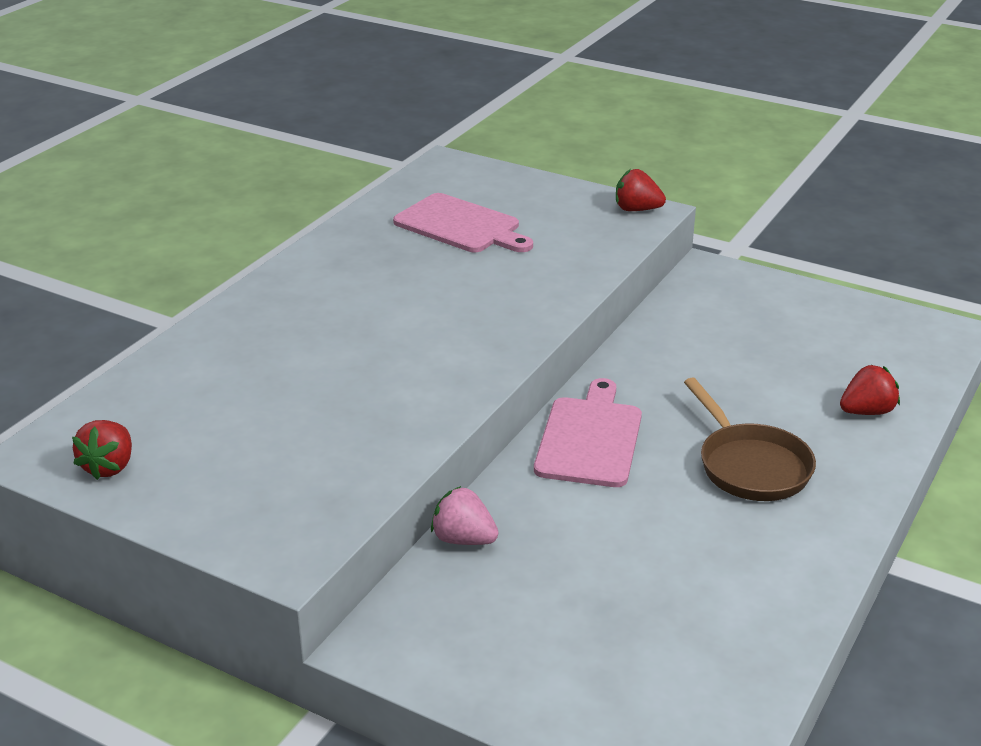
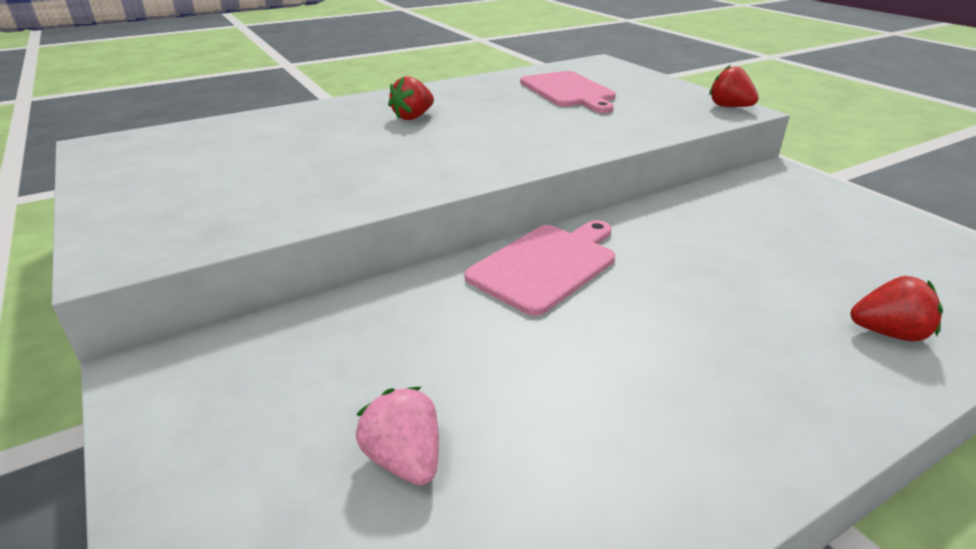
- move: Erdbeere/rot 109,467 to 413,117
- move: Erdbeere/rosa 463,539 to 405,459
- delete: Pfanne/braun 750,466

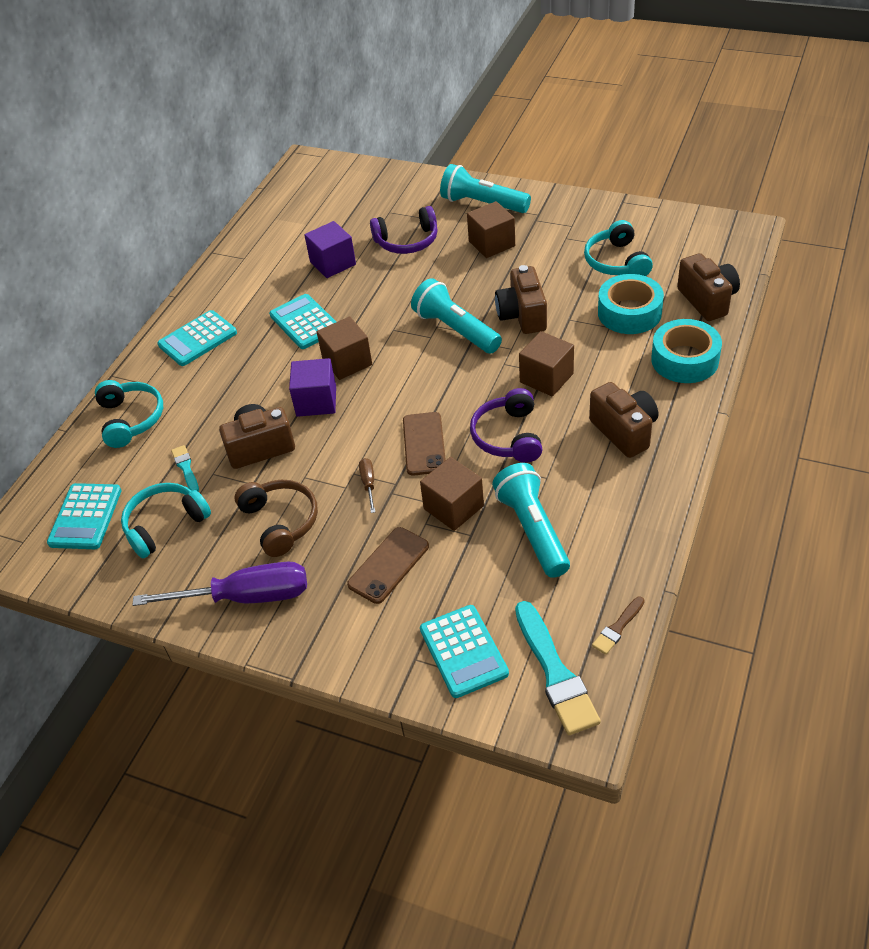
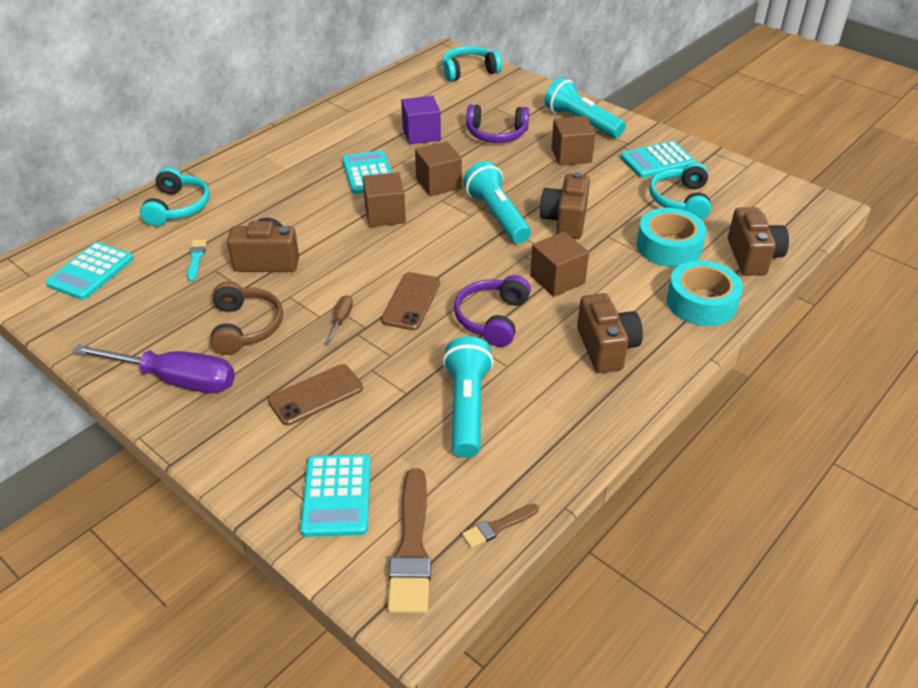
- move: Kopfhörer/türkis 165,525 to 469,71
- move: Taschenrechner/türkis 198,339 to 657,161
- delete: Kubus/lila 316,401
- move: Kubus/braun 453,507 to 438,183
- recolor: Pinsel/türkis 555,673 to Pinsel/braun 411,547

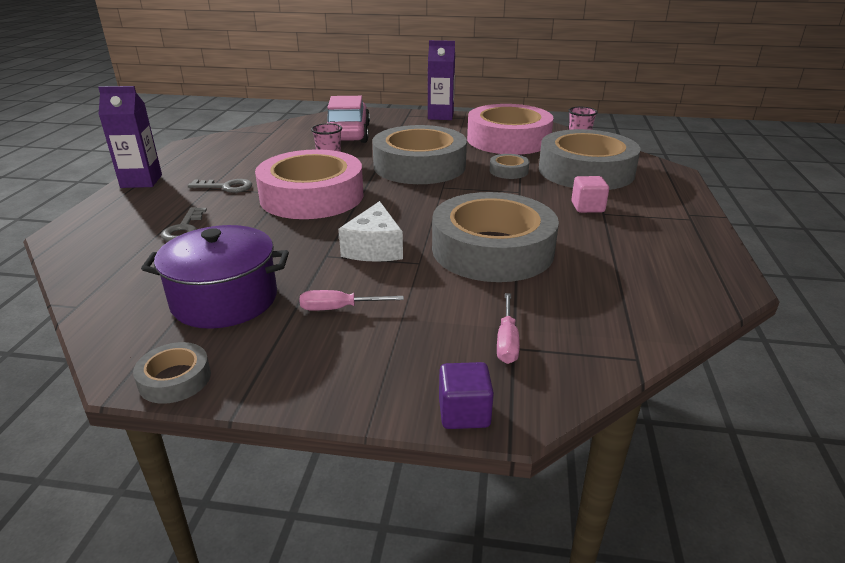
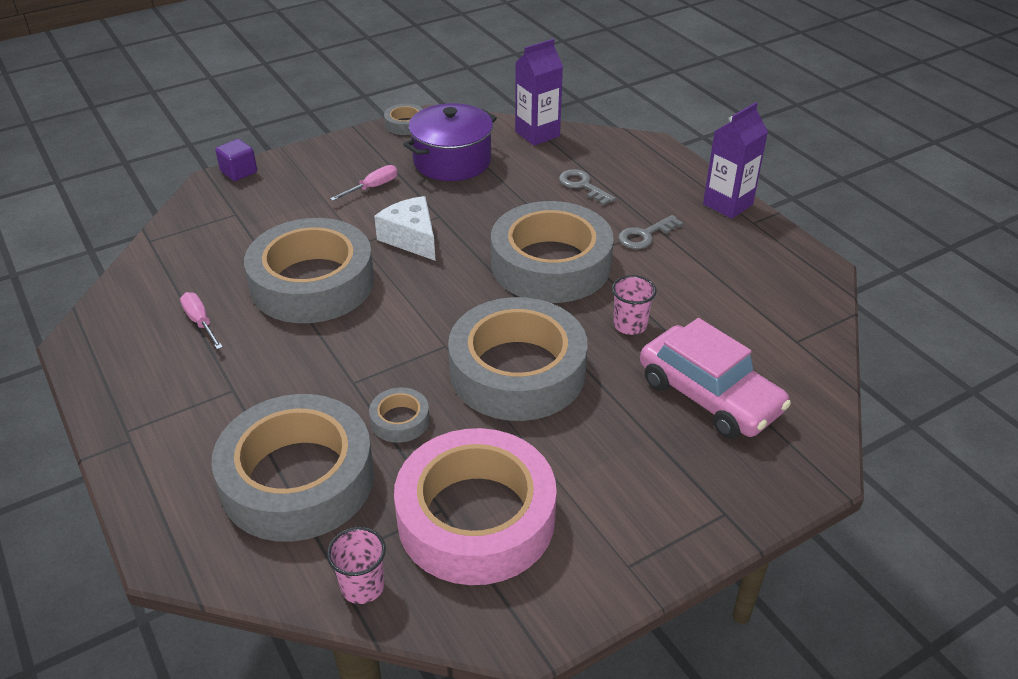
- recolor: Klebeband/rosa 312,196 to Klebeband/grau 551,264
- move: Getränkekarton/lila 440,116 to 537,134
- move: Schraubenzieher/rosa 507,341 to 200,322
- delete: Kubus/rosa 587,207

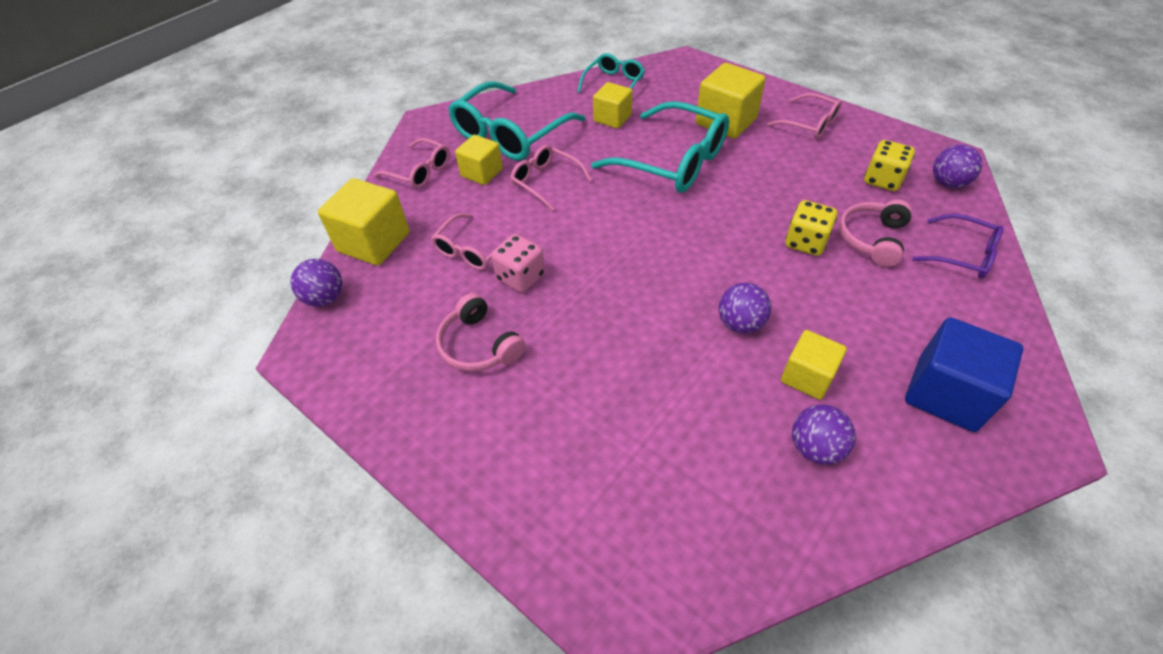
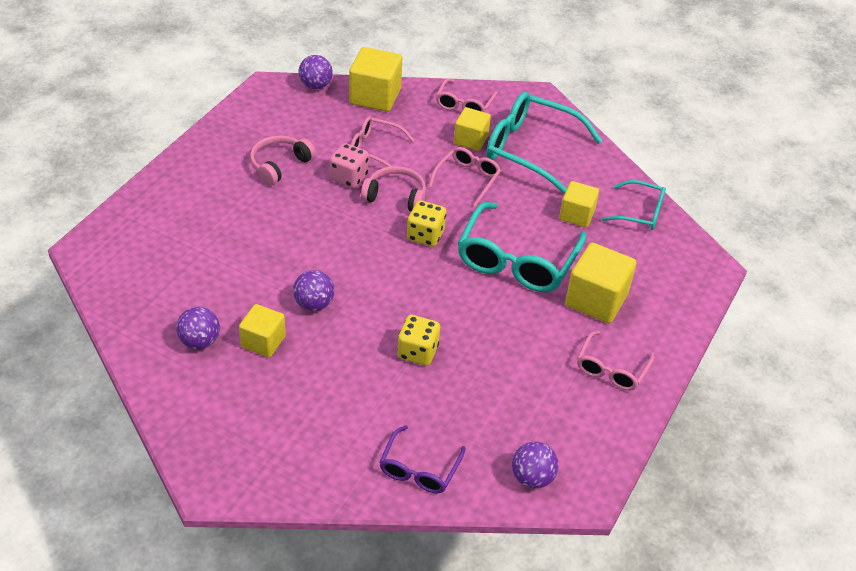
- move: Kopfhörer/rosa 871,239 to 396,196
- move: Spielwürfel/gelb 882,180 to 425,235
- delete: Kubus/blau 946,393

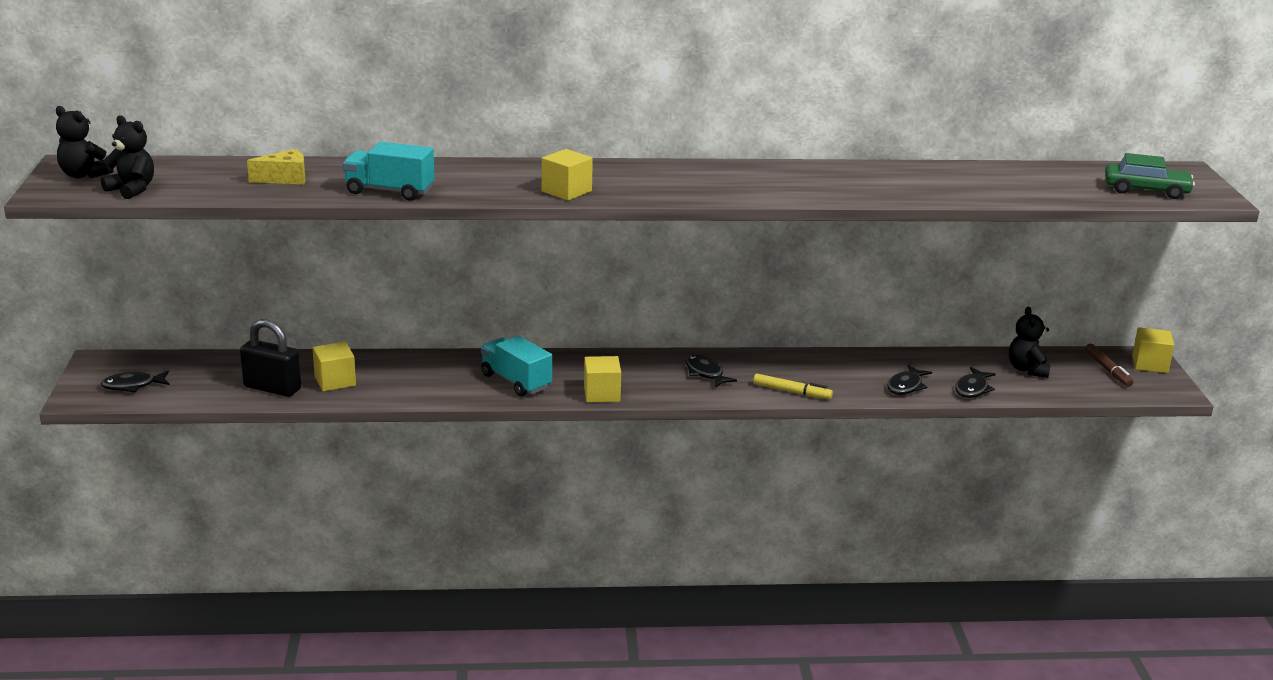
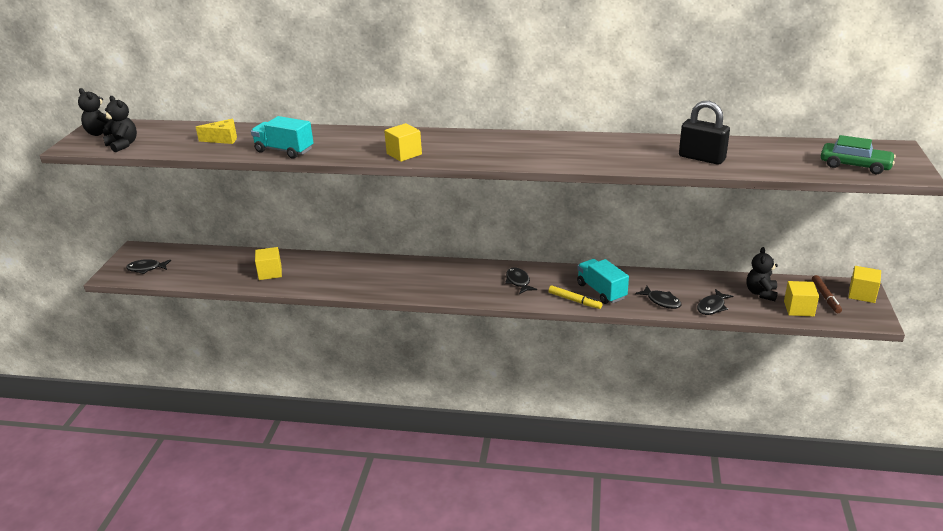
- move: Vorhängeschloss/schwarz 272,388 to 702,158
- move: Lastwagen/türkis 516,381 to 601,291
- move: Kubus/gelb 602,394 to 799,308
- rotate: Fisch/schwarz 906,386 = 661,301 90 degrees counterclockwise

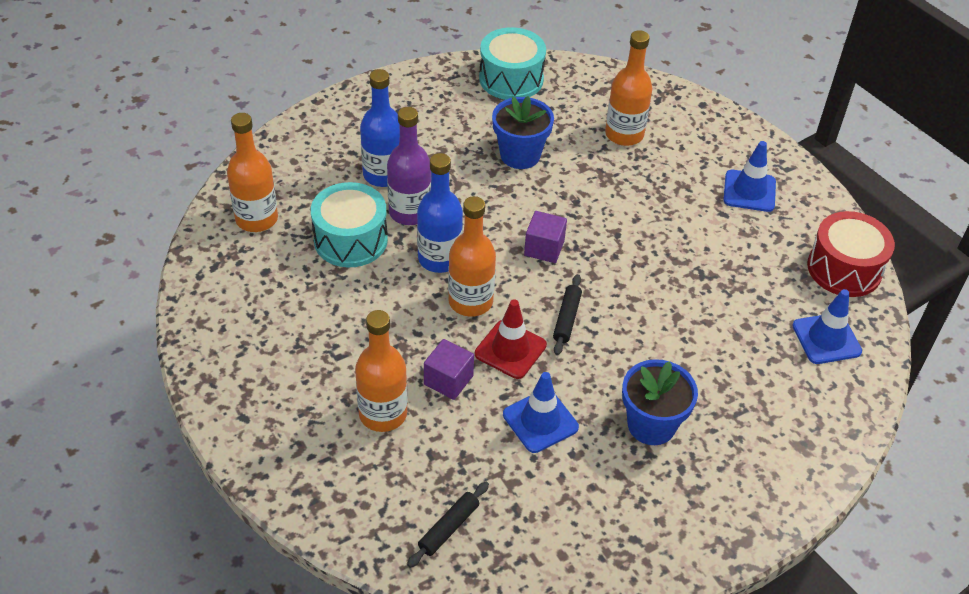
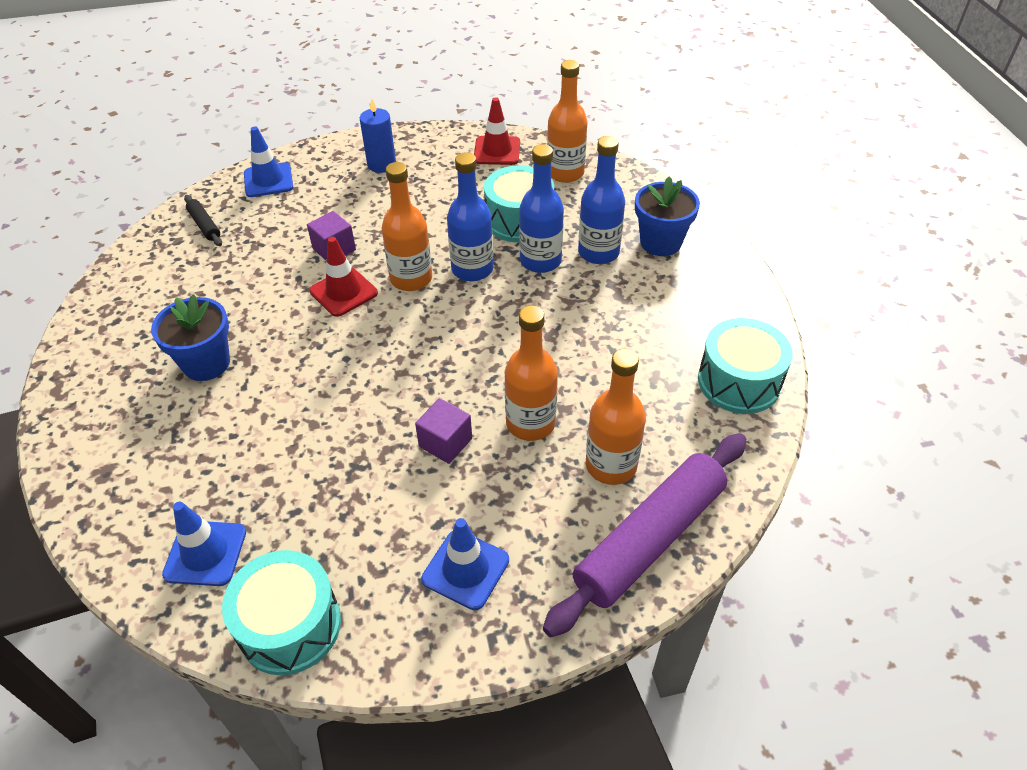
- move: Flasche/orange 383,414 to 530,423
- recolor: Flasche/lila 409,212 to Flasche/blau 540,261
- move: Blumentopf/blau 520,155 to 660,242
- move: Leitkegel/blau 540,421 to 268,180
- move: Kubus/lila 544,248 to 445,442
- delete: Nudelholz/schwarz 567,318
- recolor: Trommel/rot 844,269 to Trommel/türkis 290,625
- insert: Kerze/blau 382,164
- insert: Leitkegel/rot 497,151
- insert: Nudelholz/lila 650,539

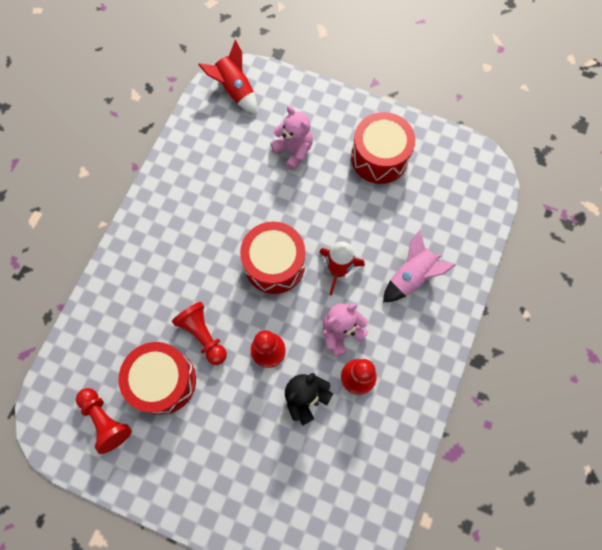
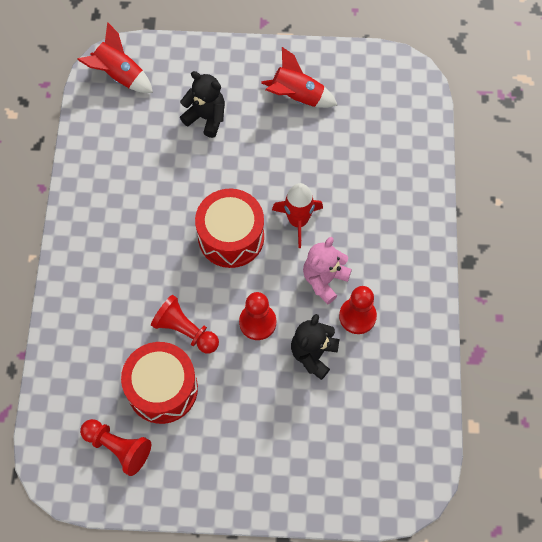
- recolor: Teddybär/rosa 293,151 to Teddybär/schwarz 206,117
- replace: Trommel/rot 379,157 to Rakete/rot 297,96
- delete: Rakete/rosa 411,276

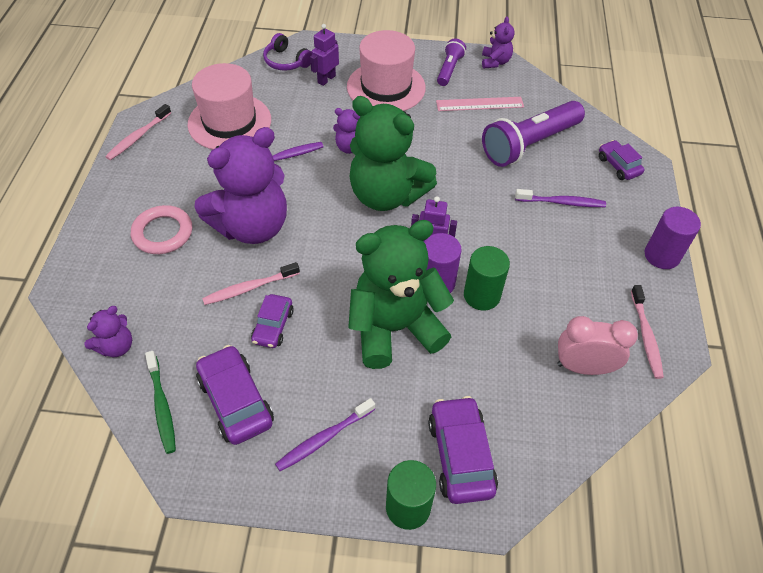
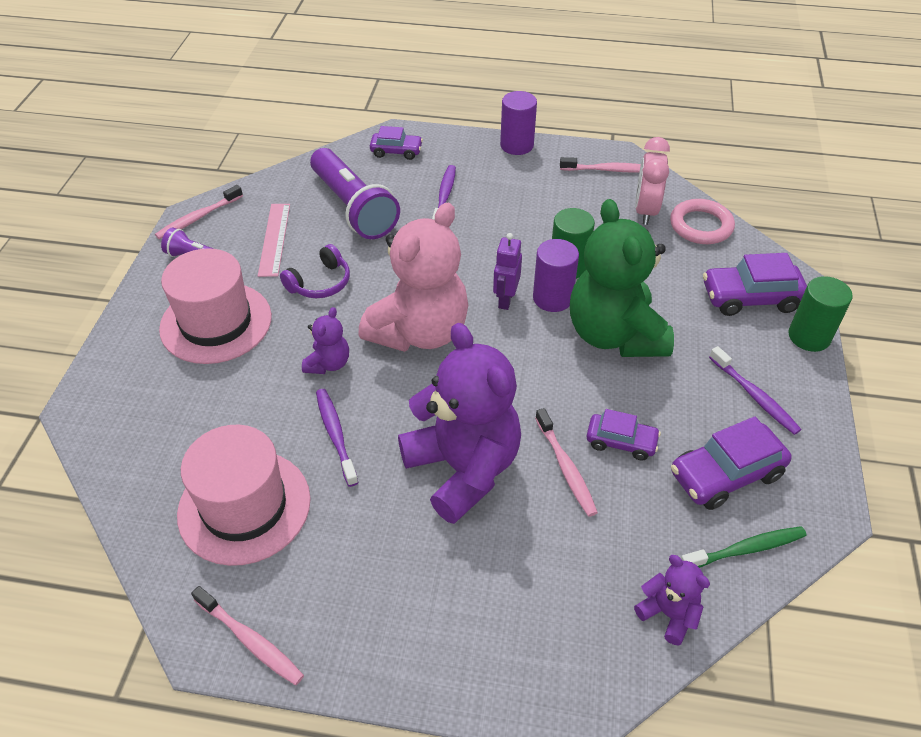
- move: Ring/rosa 163,233 to 701,226
- move: Kopfhörer/lila 286,61 to 320,283
- delete: Roboter/lila 326,79
- recolor: Teddybär/grün 386,195 to Teddybär/rosa 419,332
- replace: Teddybär/lila 495,62 to Zahnbürste/rosa 198,218
- rotate: Auto/lila 618,165 = 396,151 150 degrees counterclockwise

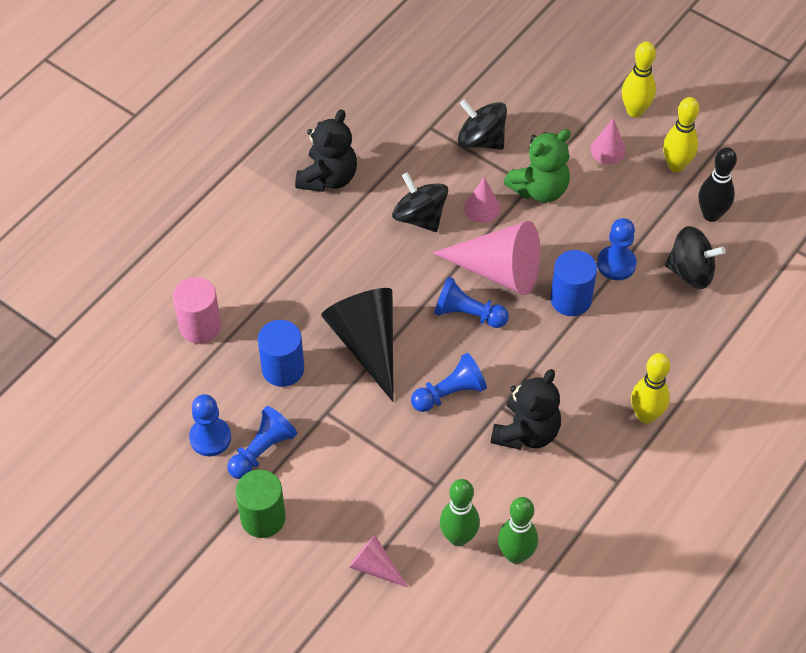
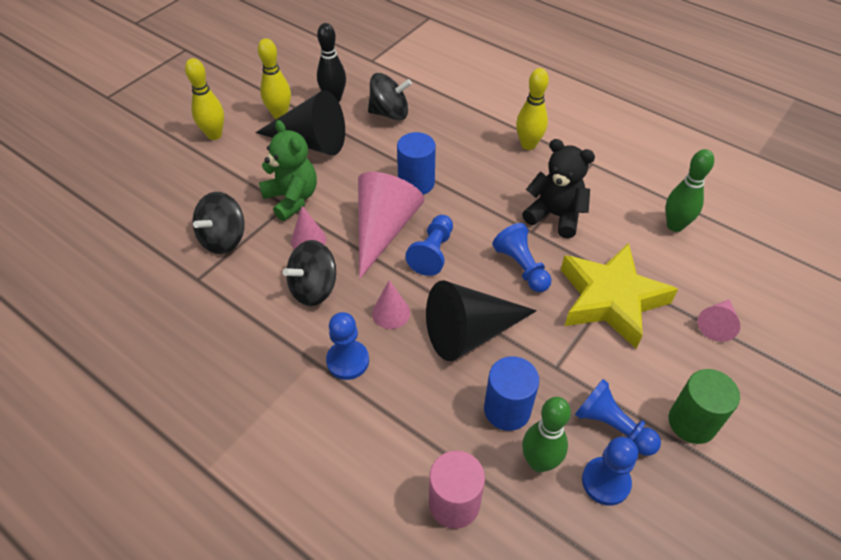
- delete: Teddybär/schwarz 328,178
- move: Bowlingkegel/grün 458,537 to 539,462
- move: Kegel/rosa 608,150 to 391,313
- move: Bauer/blau 616,264 to 348,361
- rotate: Kreisel/schwarz 691,272 = 390,113 75 degrees clockwise
- insert: Kegel/schwarz 310,142
- insert: Stern/gelb 611,299

